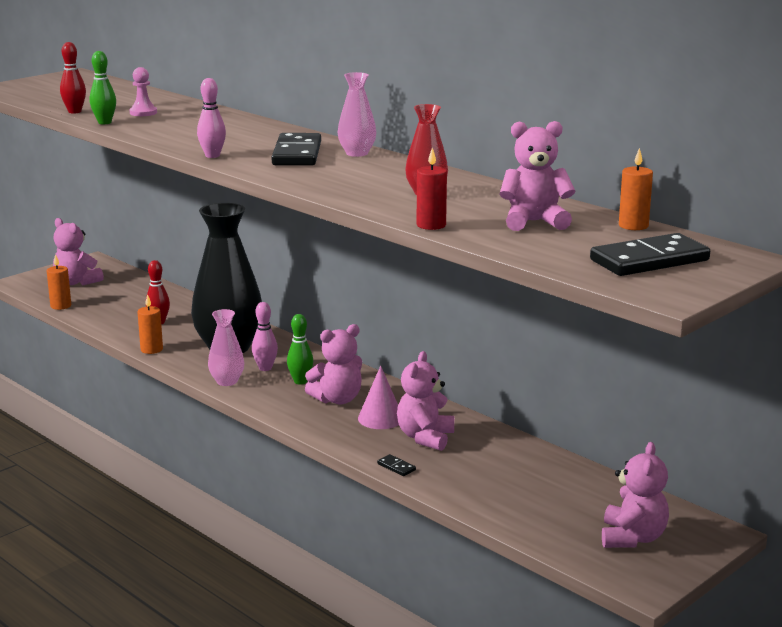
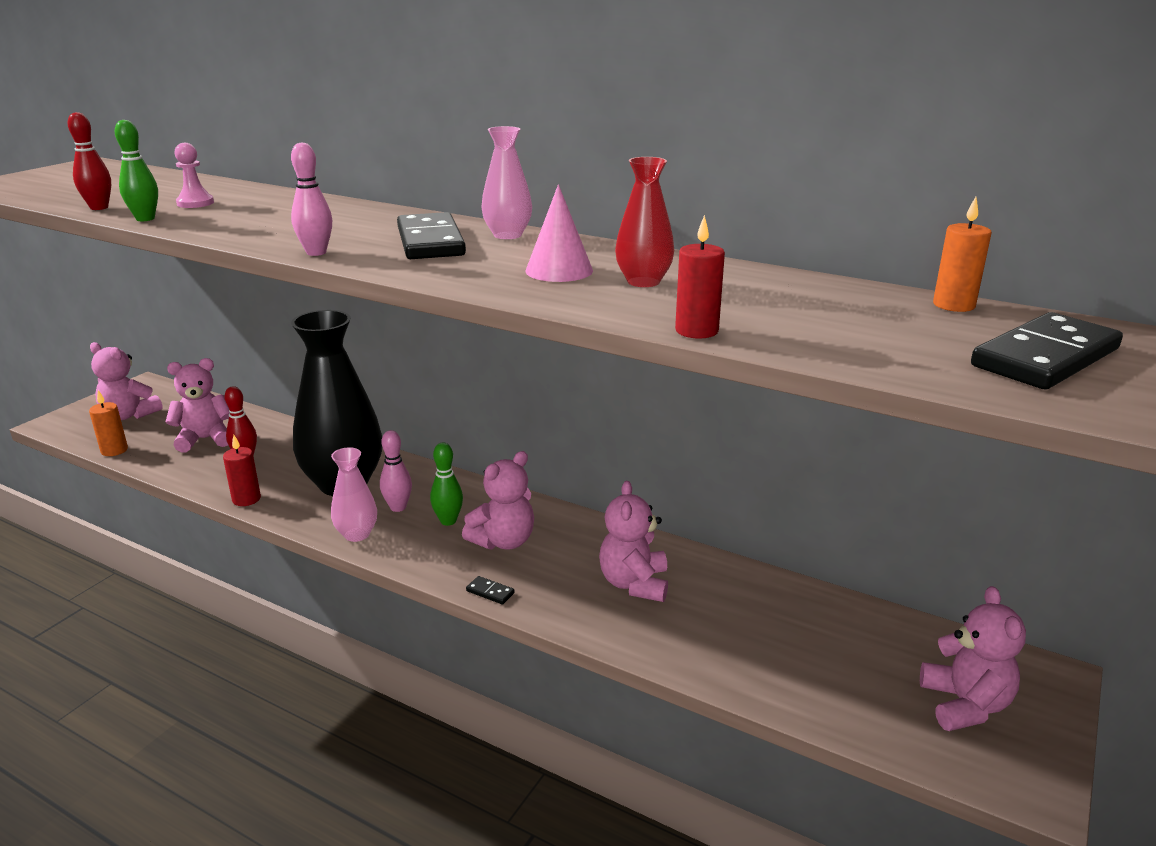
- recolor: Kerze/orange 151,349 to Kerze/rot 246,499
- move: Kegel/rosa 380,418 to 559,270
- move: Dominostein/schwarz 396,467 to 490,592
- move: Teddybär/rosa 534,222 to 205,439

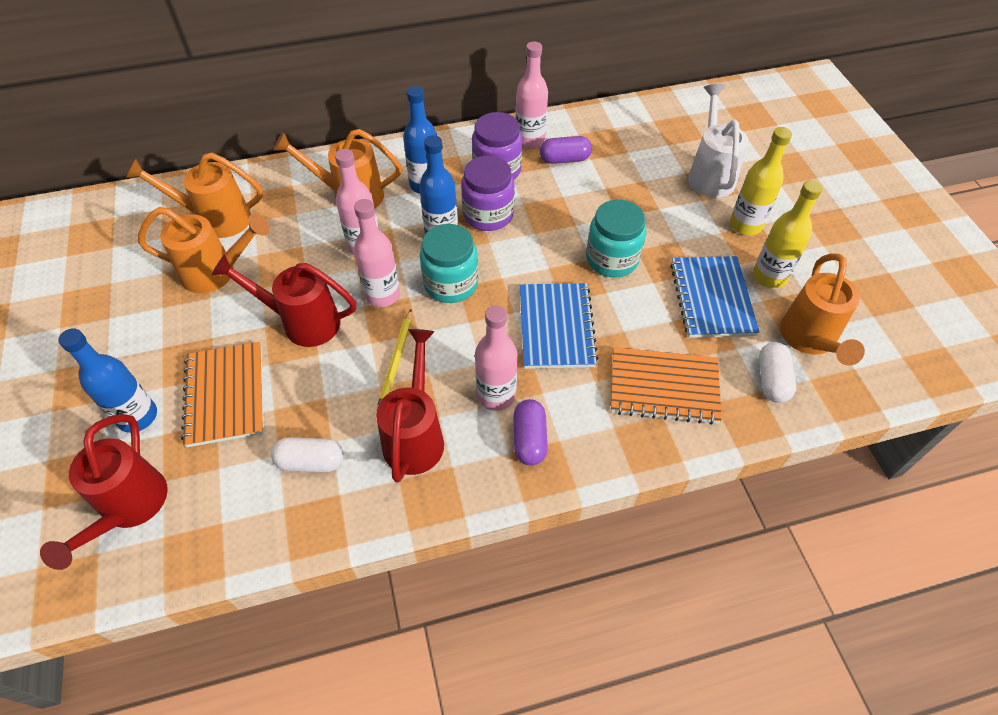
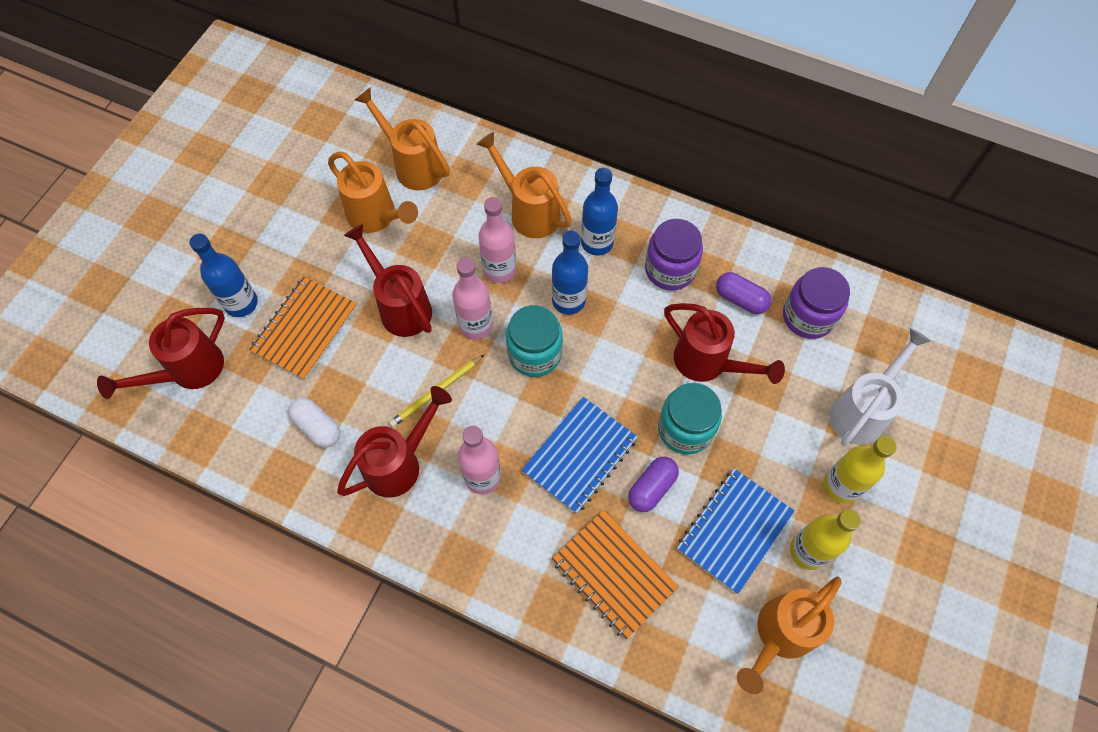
- move: Einmachglas/lila 488,214 to 808,316
- move: Kapsel/lila 529,439 to 651,488
- delete: Flasche/rosa 530,140
- delete: Kapsel/weiß 772,380
- insert: Gießkanne/rot 708,363

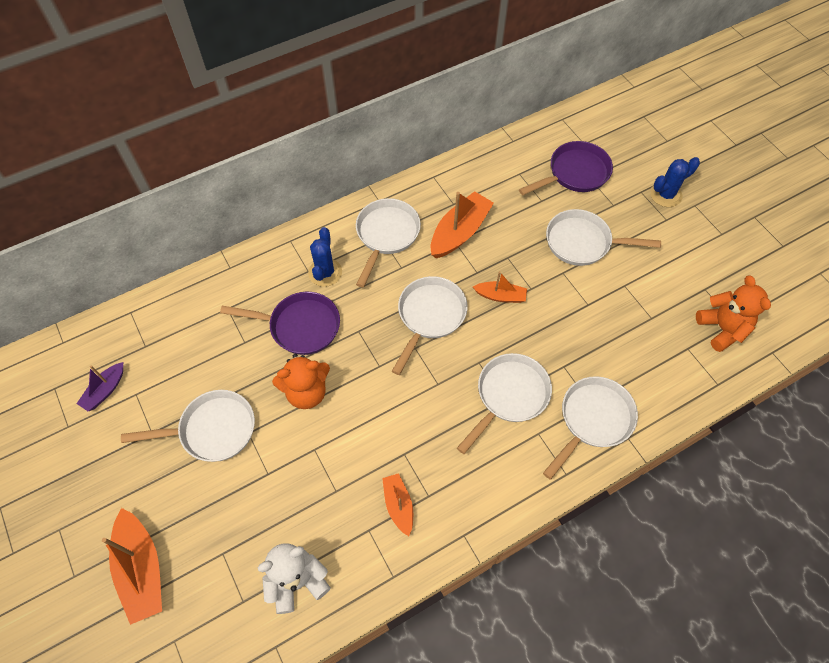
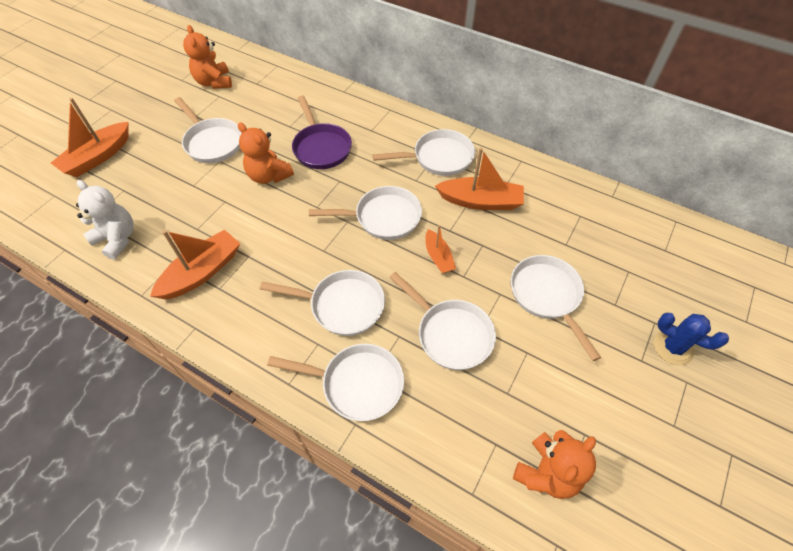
- replace: Boot/lila 105,390 to Teddybär/orange 214,82
- delete: Kaktus/blau 325,272
- resize: Boot/orange 398,505 = 202,272 x1.73
- delete: Pfanne/lila 575,173
- insert: Pfanne/weiß 450,334

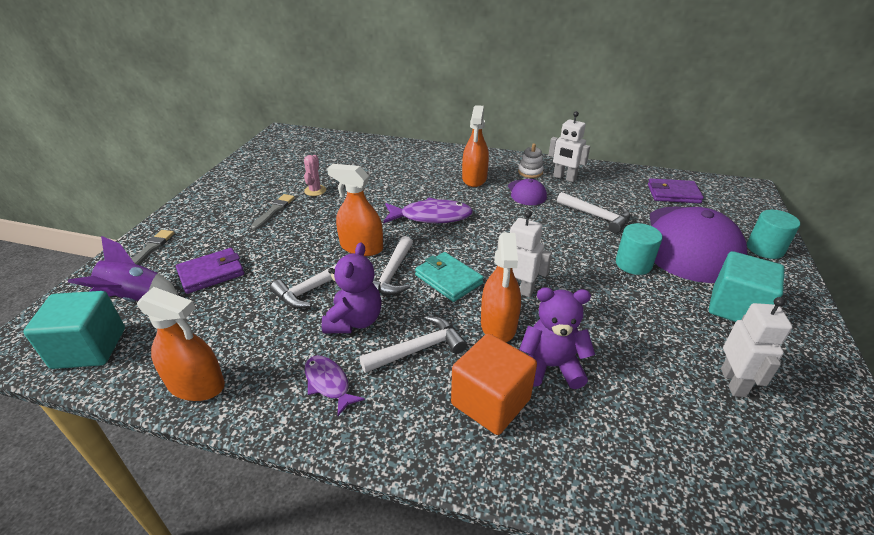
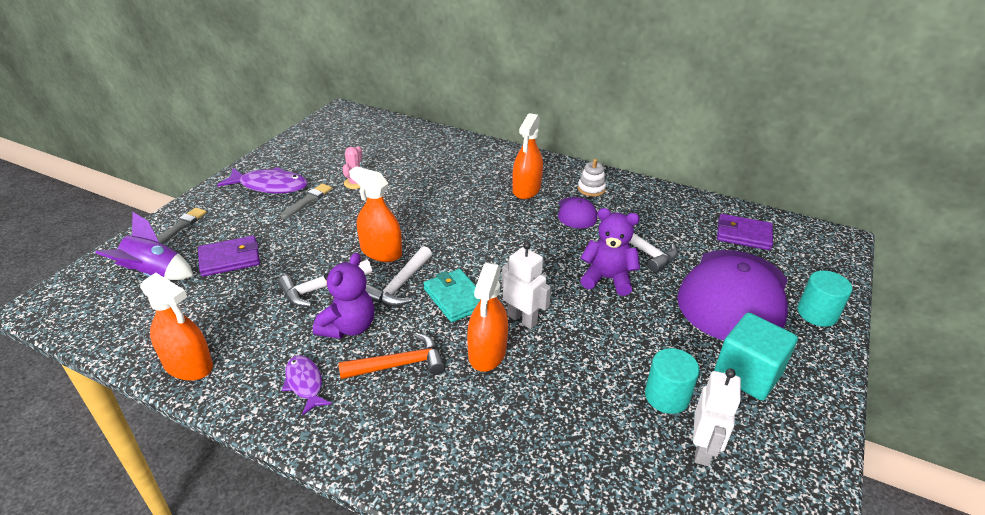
- delete: Kubus/türkis 89,348
- recolor: Hammer/weiß 418,349 to Hammer/orange 400,364
- move: Fisch/lila 431,217 to 270,186
- delete: Kubus/orange 490,402
- move: Teddybär/lila 551,366 to 607,279
- delete: Roboter/weiß 564,178
- move: Vollzylinder/türkis 633,264 to 666,396

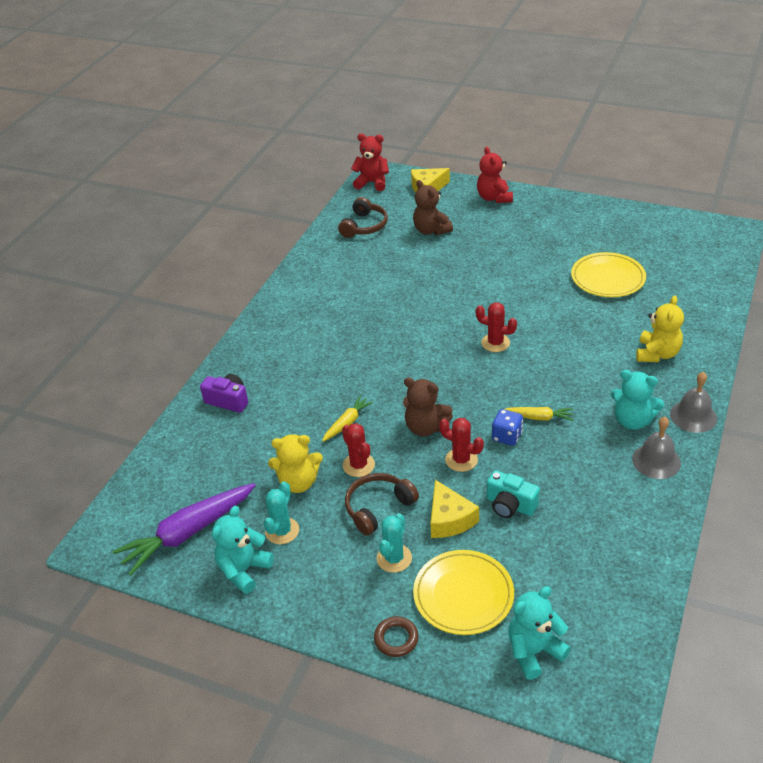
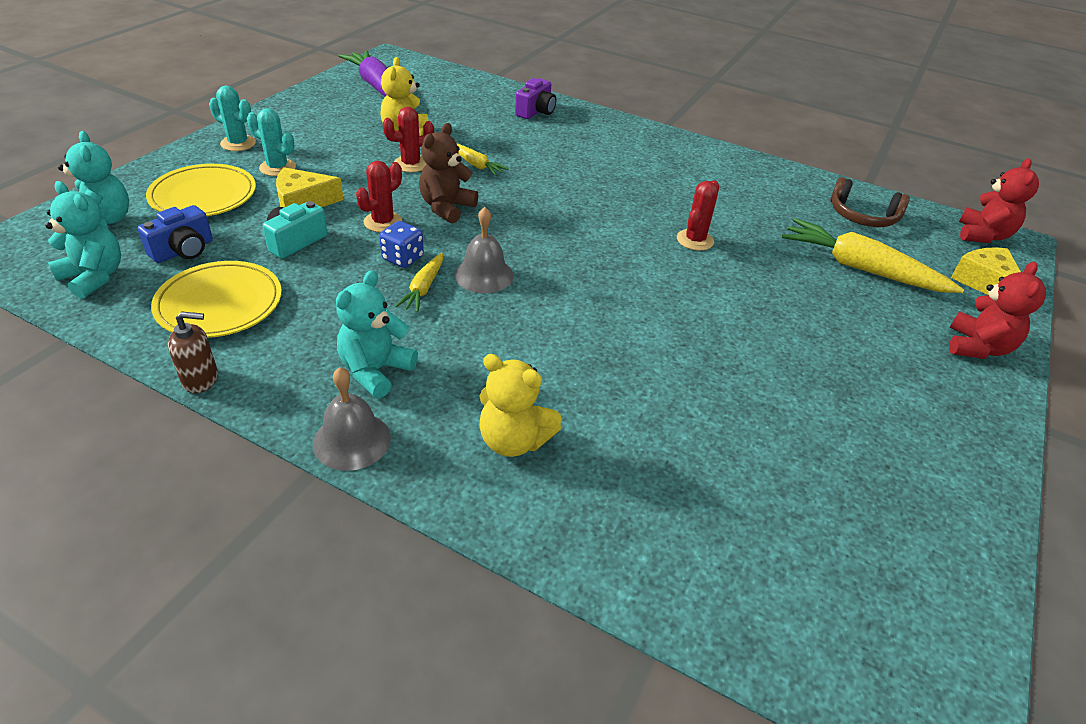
- move: Teddybär/türkis 244,570 to 94,277
- move: Kaktus/türkis 282,531 to 238,143
- delete: Kopfhörer/braun 378,507
- delete: Ring/braun 396,639
- replace: Teddybär/braun 431,230 to Karotte/gelb 861,269
- move: Kaktus/rot 495,343 to 695,240
- rotate: Teddybär/rot 494,198 = 977,347 120 degrees clockwise
- move: Teller/gelb 607,278 to 219,304
- move: Glocke/grau 656,461 to 484,275
- insert: Kamera/blau 183,250
- insert: Seifenspender/braun 201,379

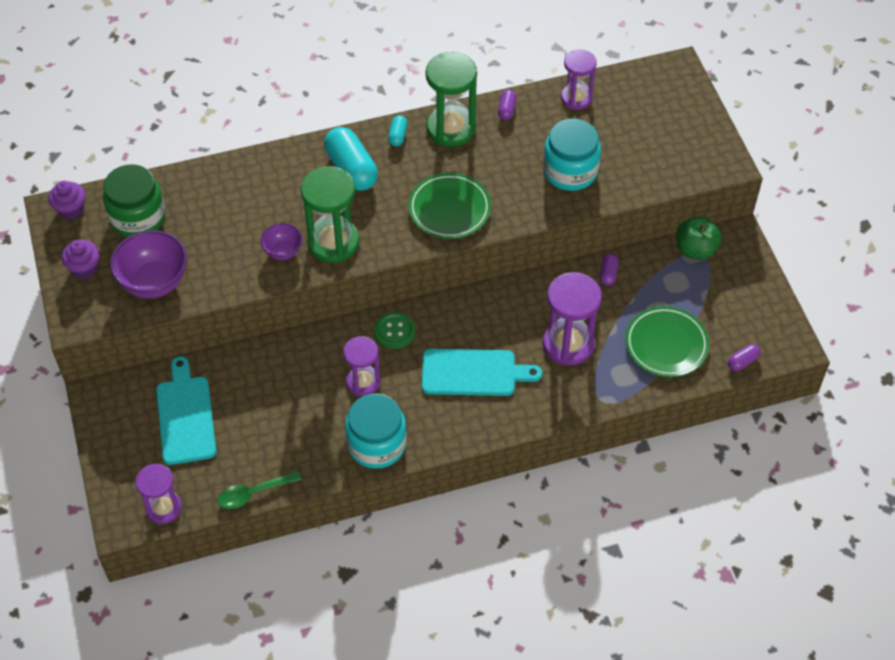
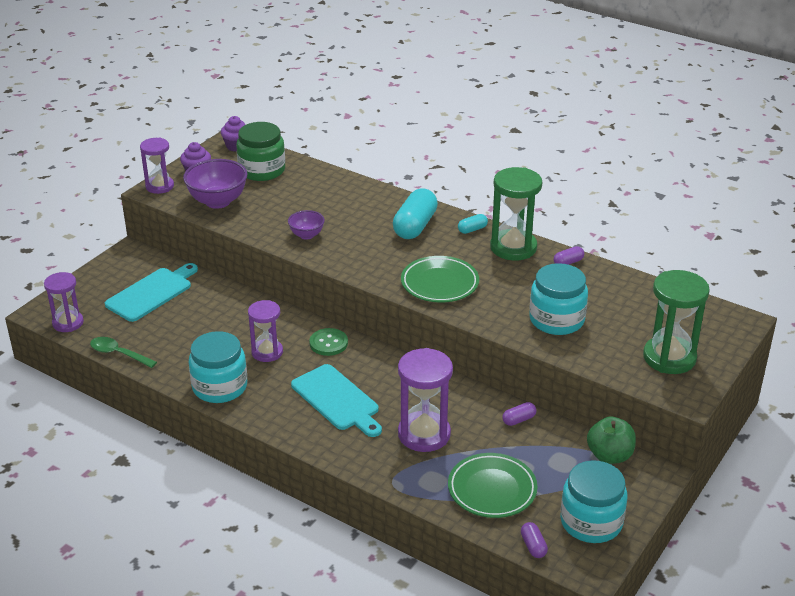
- move: Sanduhr/grün 333,242 to 669,358
- move: Sanduhr/lila 576,98 to 159,186
- rotate: Kapsel/lila 742,362 = 533,546 60 degrees clockwise
- insert: Einmachglas/türkis 591,522

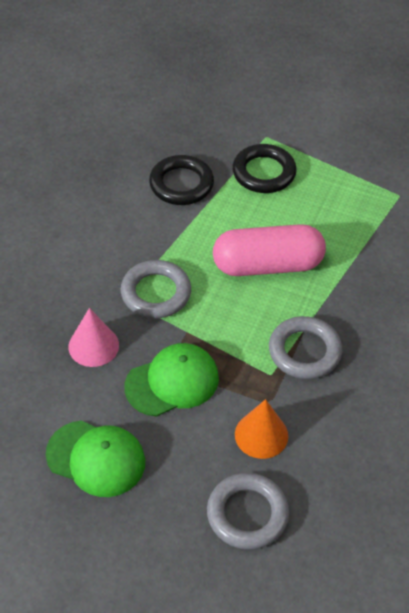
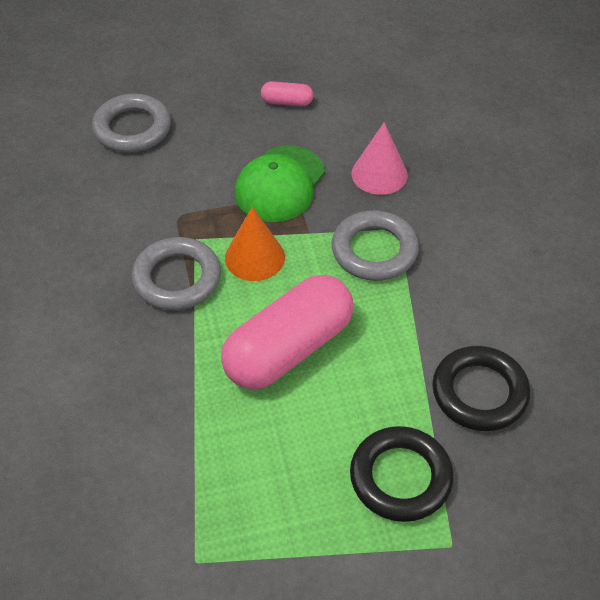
- replace: Kappe/grün 96,458 to Kapsel/rosa 287,102
- move: Kegel/orange 261,435 to 254,257

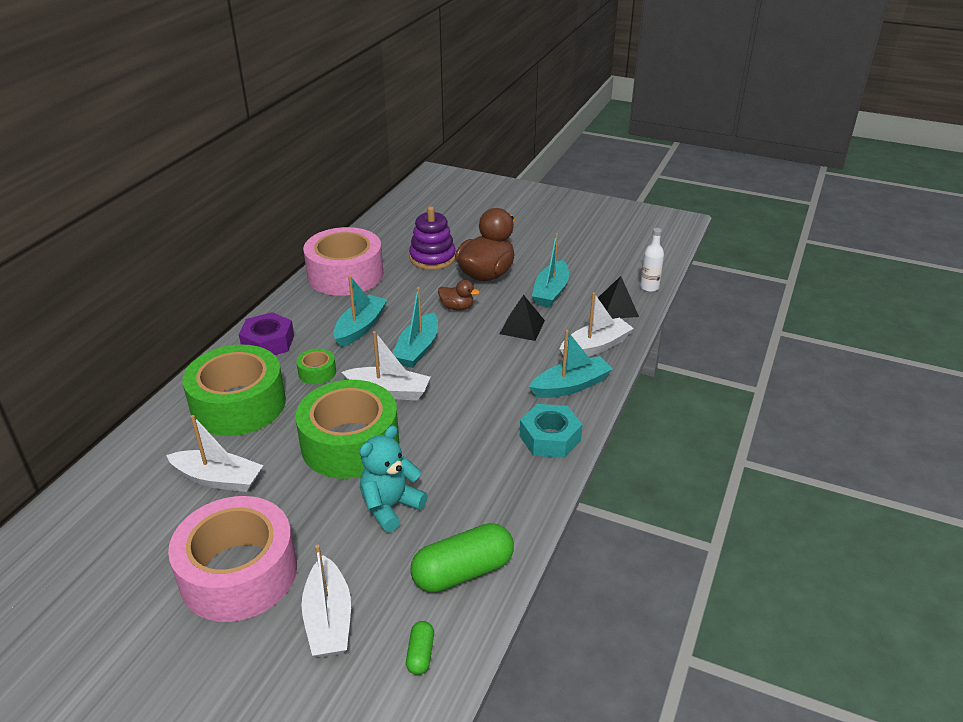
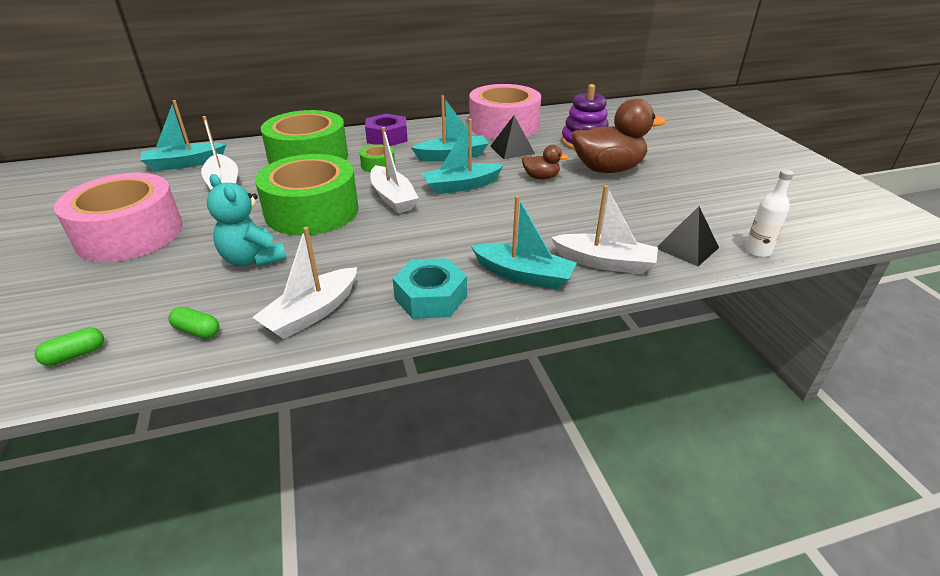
- move: Boot/weiß 329,619 to 312,313
- rotate: Teddybär/türkis 390,507 = 253,259 135 degrees counterclockwise
- resize: Kapsel/grün 463,572 = 197,331 x0.48
- rotate: Ente/braun 457,307 = 541,177 60 degrees counterclockwise
- move: Pyramide/schwarz 522,327 to 512,149
- move: Boot/türkis 551,292 to 185,164

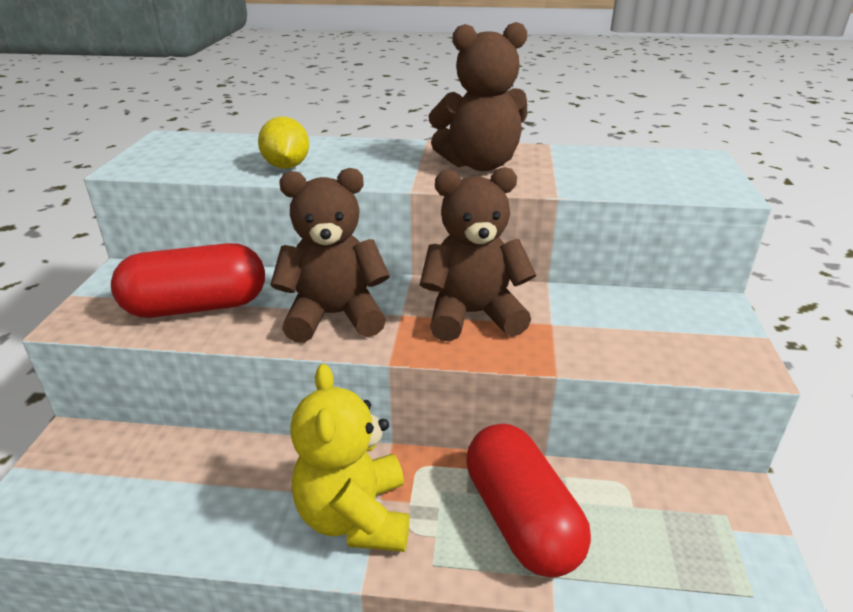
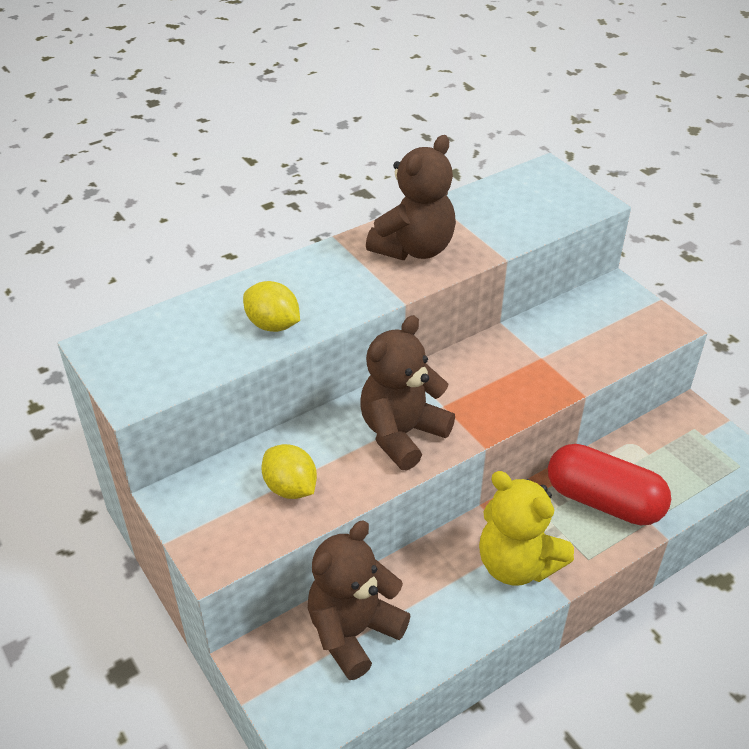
- replace: Kapsel/rot 196,306 to Zitrone/gelb 290,488
- move: Teddybär/braun 473,315 to 353,632

